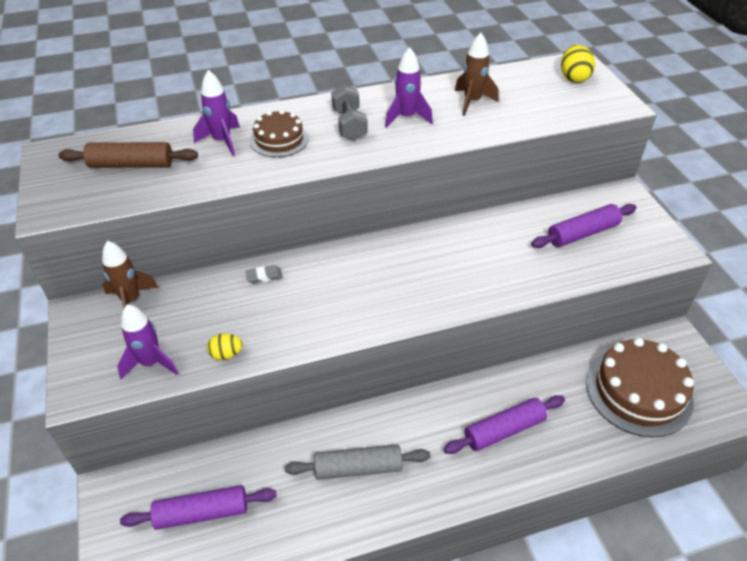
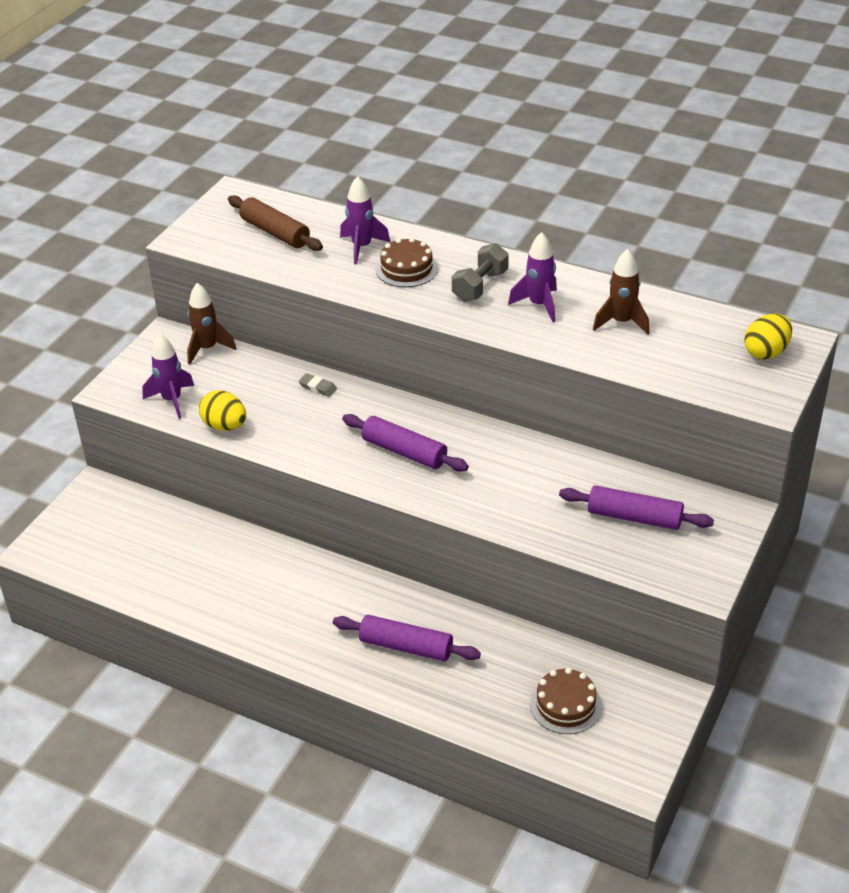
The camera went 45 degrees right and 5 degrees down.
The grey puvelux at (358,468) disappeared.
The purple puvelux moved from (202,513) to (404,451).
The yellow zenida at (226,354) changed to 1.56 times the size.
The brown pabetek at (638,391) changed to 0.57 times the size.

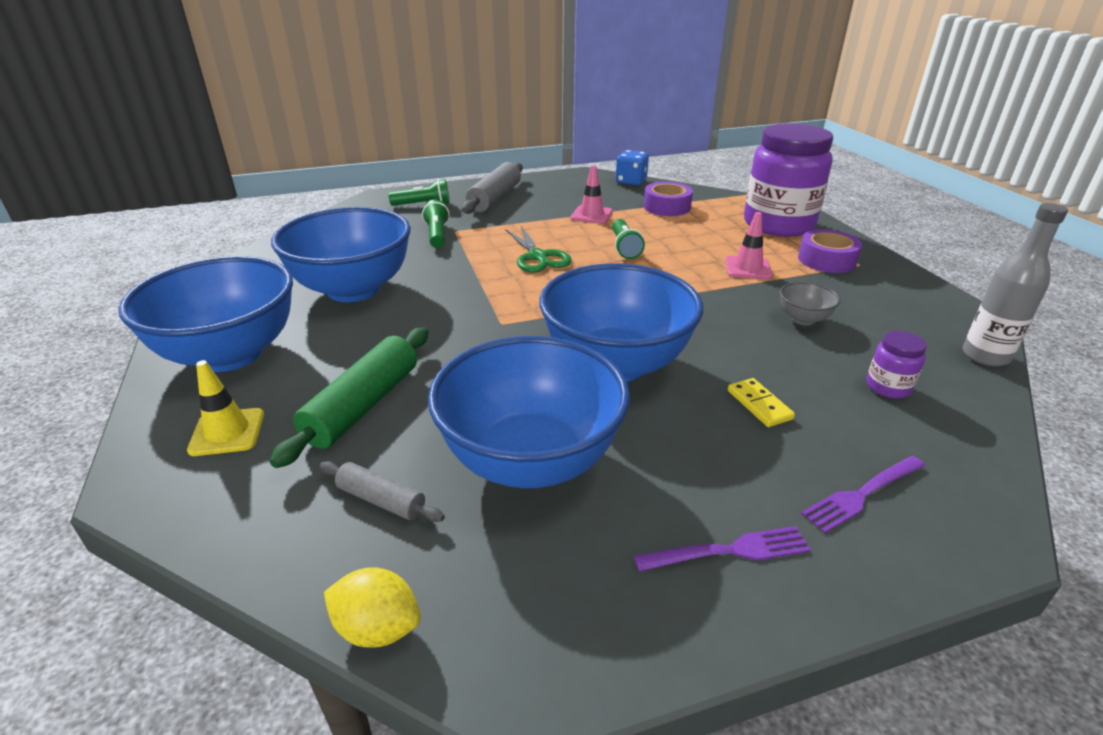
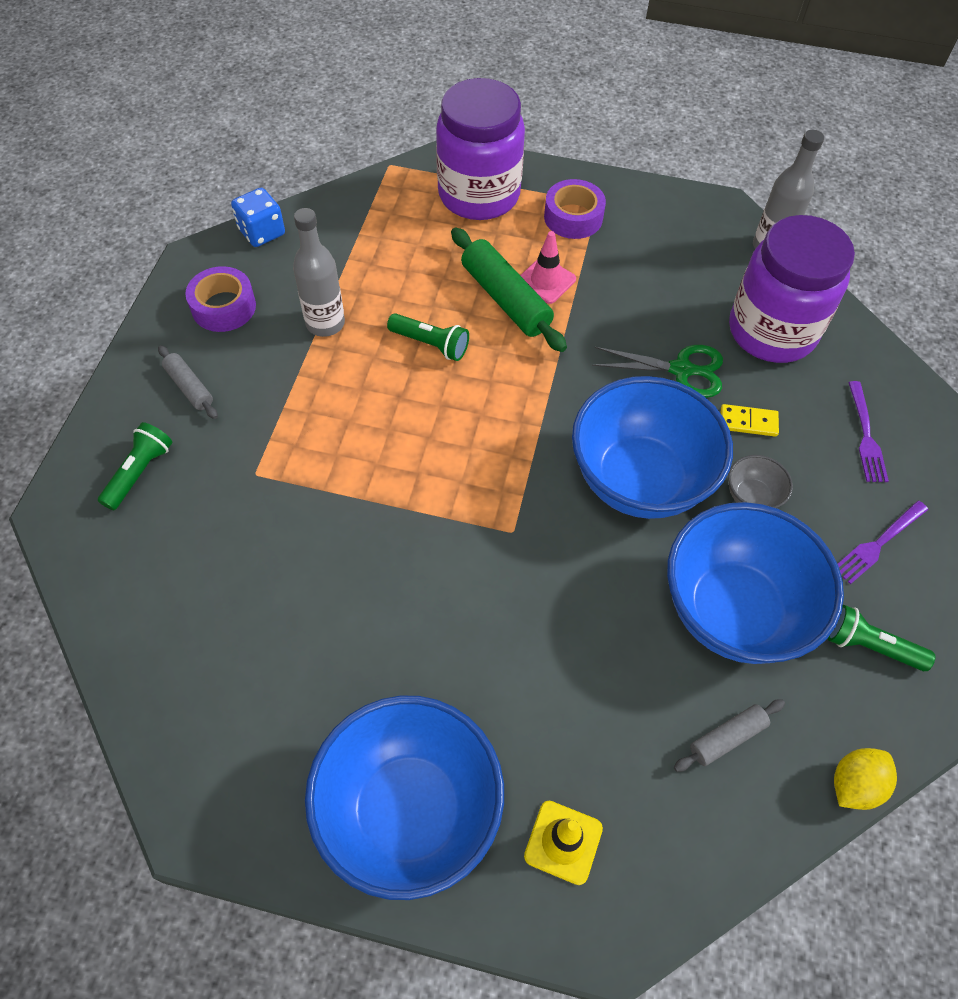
The camera went 60 degrees left and 25 degrees up.
The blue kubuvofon at (353,289) disappeared.
The green puvelux moved from (363,405) to (505,299).
The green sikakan moved from (437,235) to (870,646).
The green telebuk moved from (538,257) to (682,370).
The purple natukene moved from (667,207) to (224,307).
The grey kubuvofon moved from (803,319) to (752,497).
The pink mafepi at (591,215) was replaced by the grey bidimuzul at (325,323).
The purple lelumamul at (728,551) turned 150 degrees counterclockwise.
The grey puvelux at (495,198) changed to 0.55 times the size.
The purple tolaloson at (888,387) changed to 2.49 times the size.

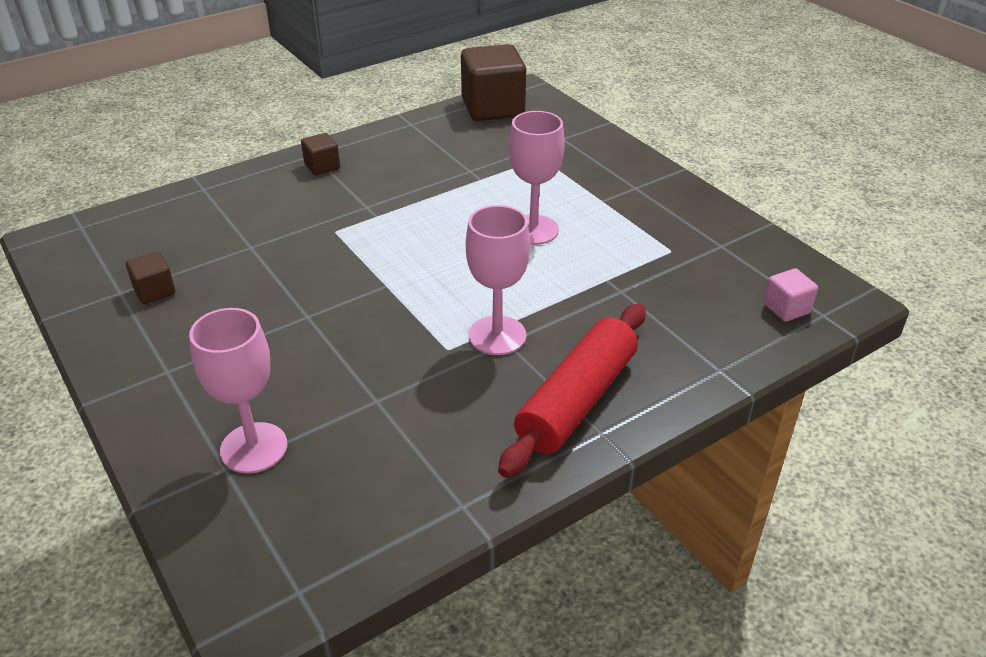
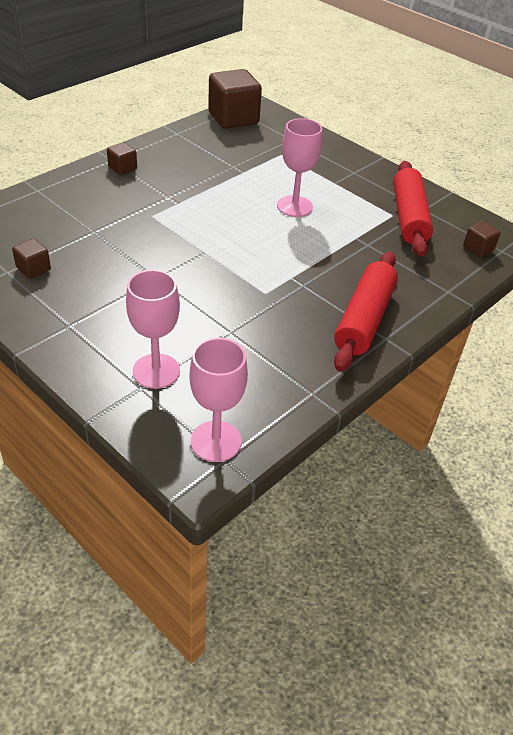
The camera went 15 degrees left and 5 degrees up.
The red puvelux at (409,217) appeared.
The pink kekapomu moved from (497,335) to (216,441).
The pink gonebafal at (786,308) became the brown gonebafal at (478,248).

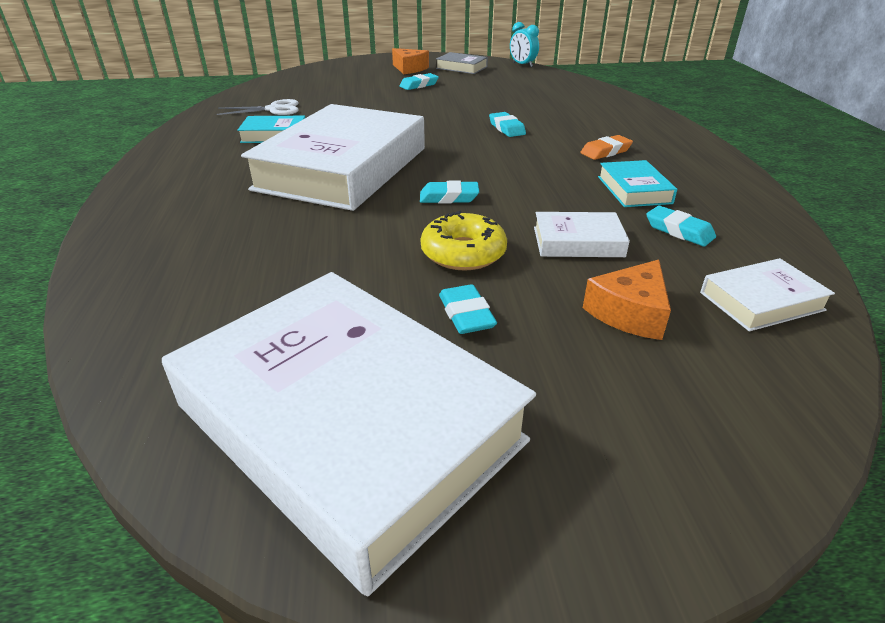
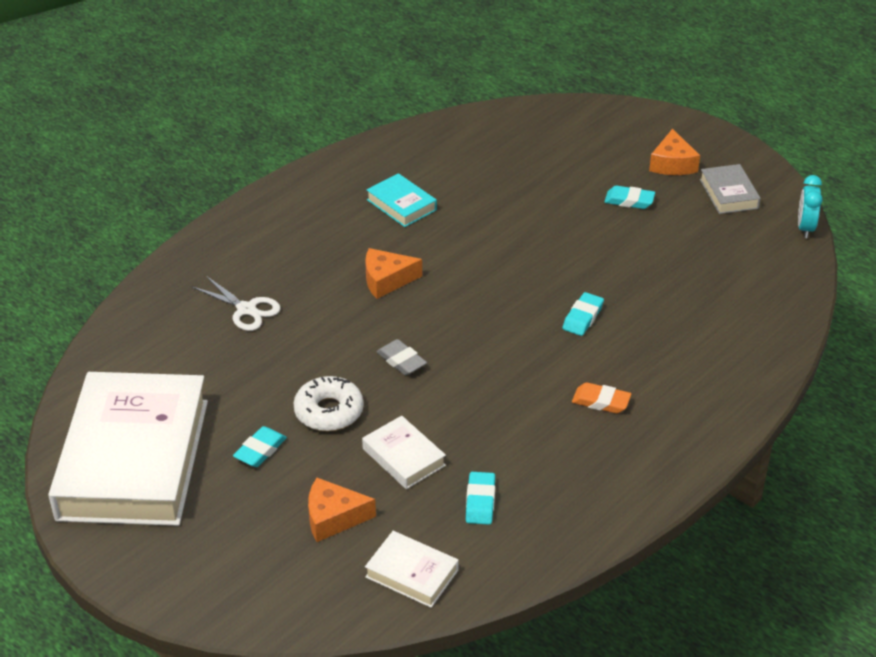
The camera went 50 degrees right and 5 degrees up.
The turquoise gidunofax at (634,190) disappeared.
The white telebuk moved from (274,109) to (246,309).
The white gidunofax at (343,168) was replaced by the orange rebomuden at (386,280).
The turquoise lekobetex at (449,197) became the grey lekobetex at (401,361).
The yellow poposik at (463,253) became the white poposik at (329,411).

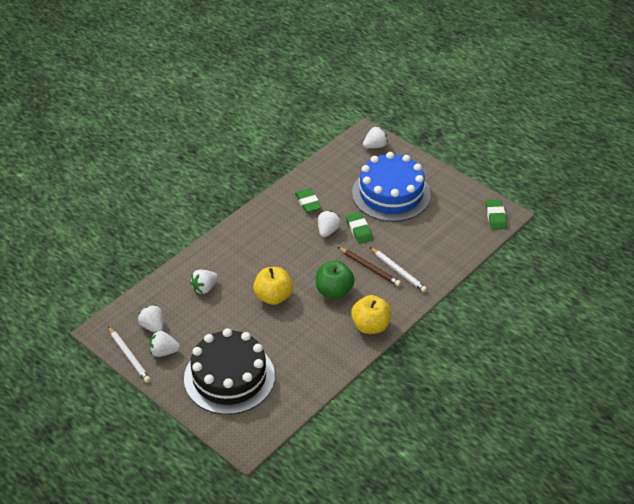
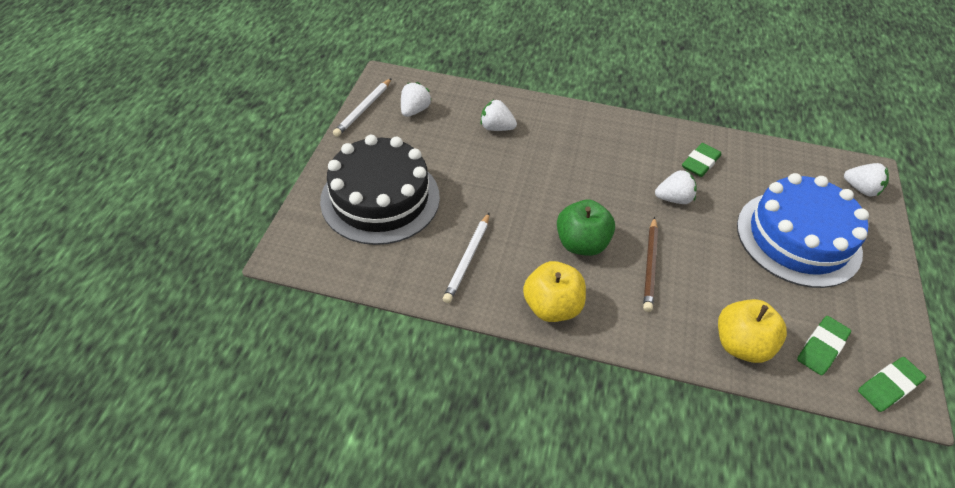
The camera went 60 degrees right and 5 degrees up.
The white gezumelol at (164,351) disappeared.
The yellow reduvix moved from (273,297) to (741,344).
The green lekobetex moved from (359,230) to (821,347).
The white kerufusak moved from (398,271) to (467,259).

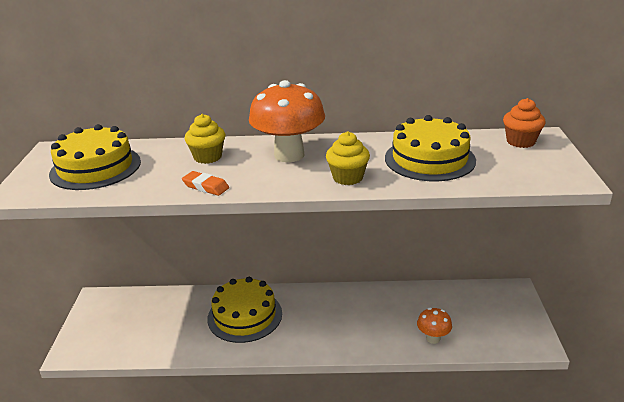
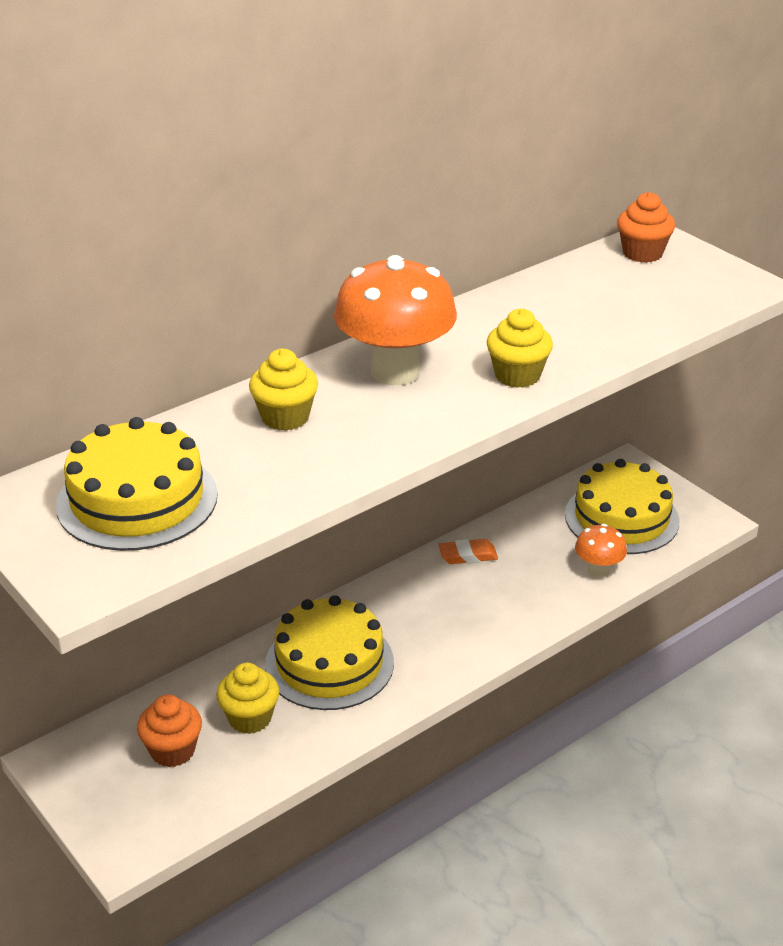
The camera went 40 degrees left and 5 degrees up.
The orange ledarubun at (172,751) appeared.
The yellow ledarubun at (250,718) appeared.
The orange lekobetex moved from (206,186) to (468,555).
The yellow pabetek moved from (429,159) to (621,518).

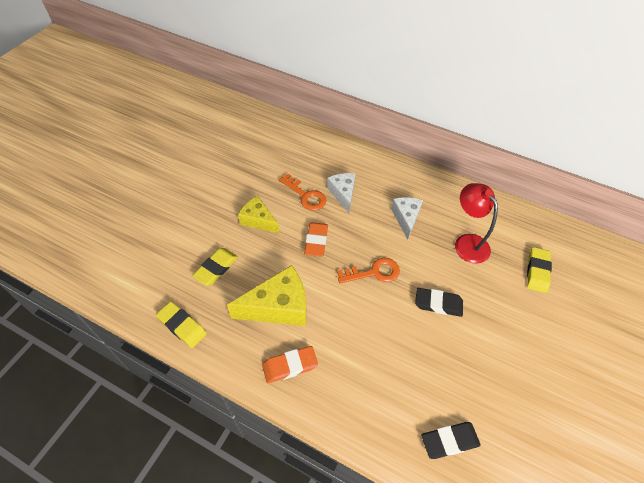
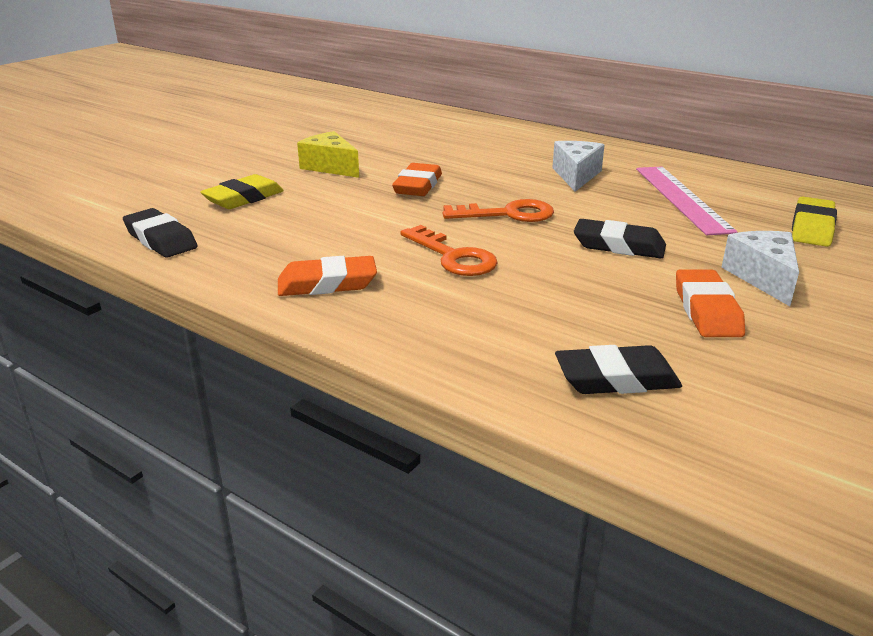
The camera went 10 degrees right and 25 degrees down.
The yellow rebomuden at (278,307) disappeared.
The orange lekobetex at (707,310) appeared.
The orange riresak moved from (305,195) to (453,257).
The white rebomuden moved from (343,194) to (763,277).
The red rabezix at (467,242) was replaced by the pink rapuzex at (681,198).
The yellow lekobetex at (182,326) became the black lekobetex at (161,239).

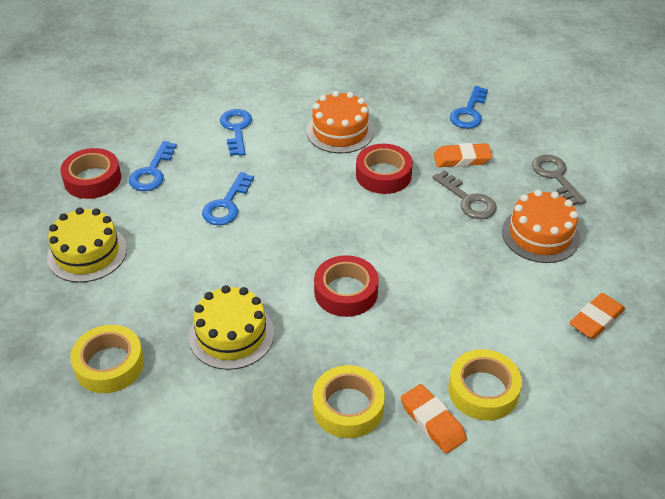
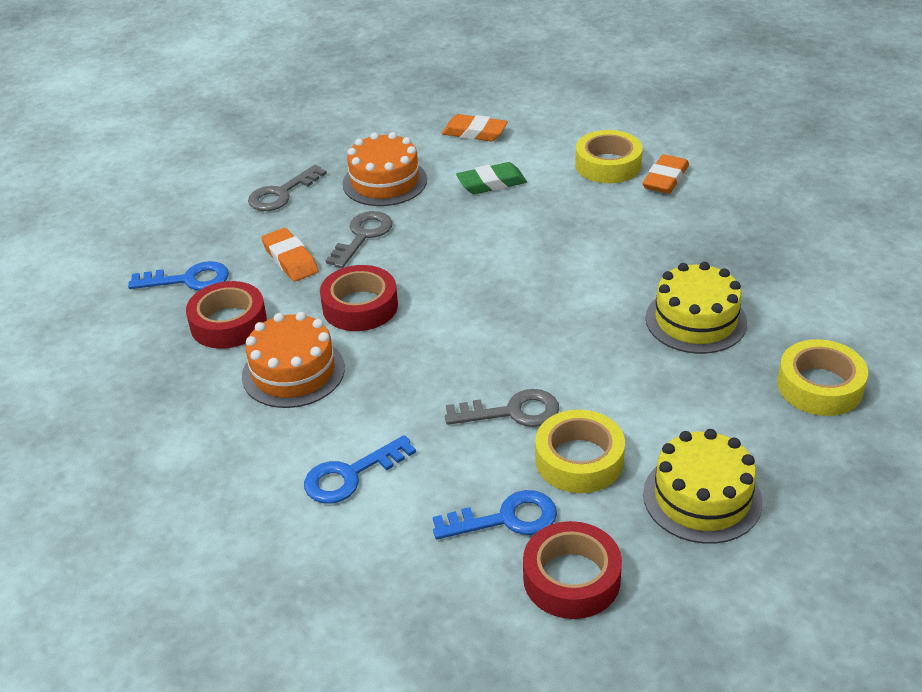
The camera went 115 degrees left and 5 degrees down.
The green lekobetex at (491,183) appeared.
The yellow natukene moved from (348,407) to (579,460).
The red natukene moved from (346,292) to (228,323).
The blue riresak at (226,205) became the grey riresak at (512,412).

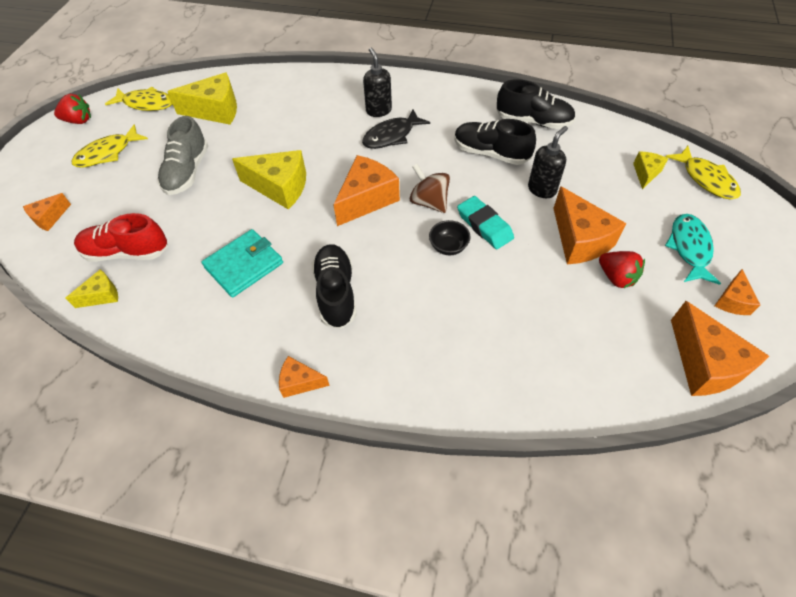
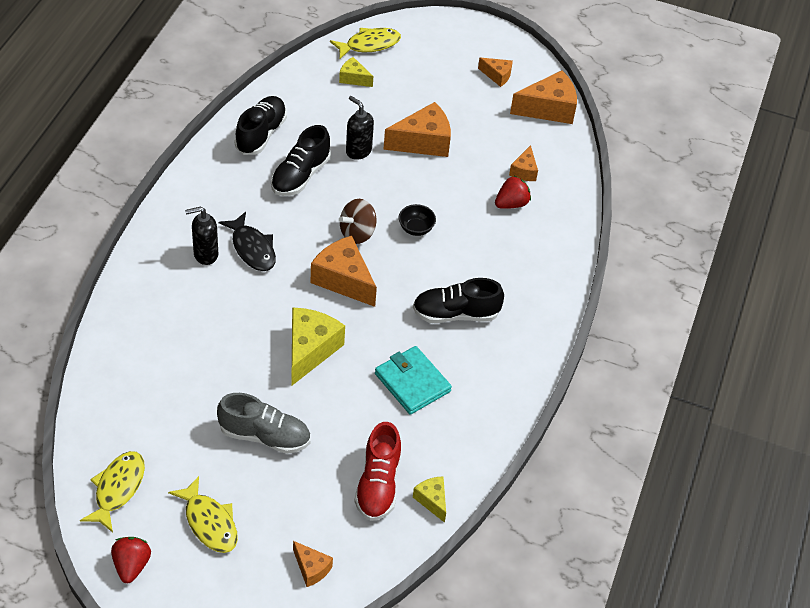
The camera went 90 degrees left and 5 degrees down.
The yellow rebomuden at (215,111) disappeared.
The turquoise lekobetex at (484,225) disappeared.
The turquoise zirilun at (689,248) disappeared.
The orange rebomuden moved from (300,382) to (524,171).
The red gezumelol moved from (616,277) to (511,204).

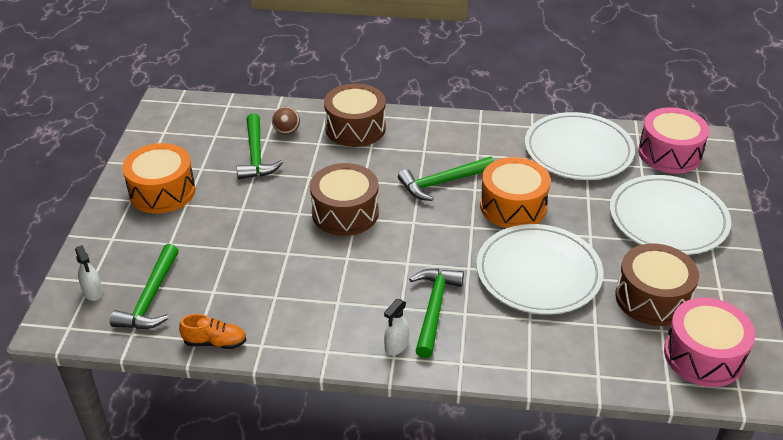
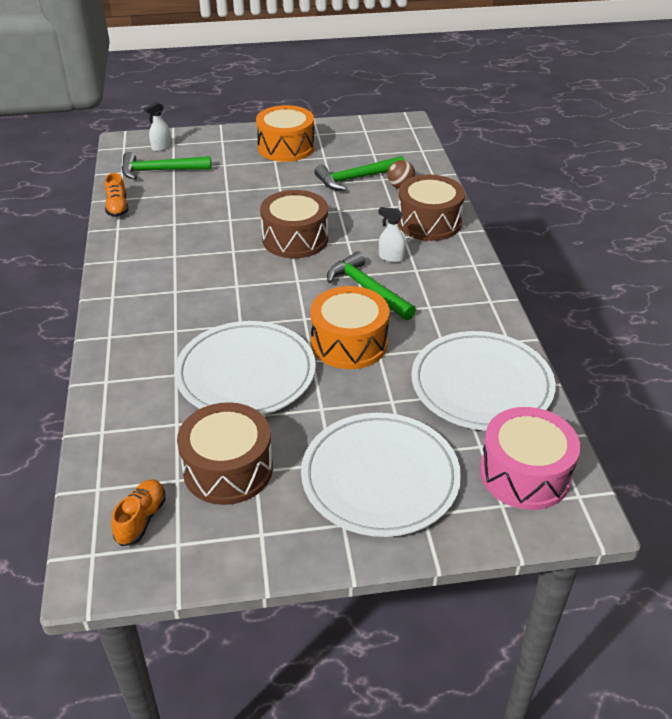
The camera went 75 degrees right and 0 degrees up.
The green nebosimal at (434,309) disappeared.
The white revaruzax moved from (396,346) to (391,257).
The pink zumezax at (703,355) was replaced by the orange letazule at (141,519).

